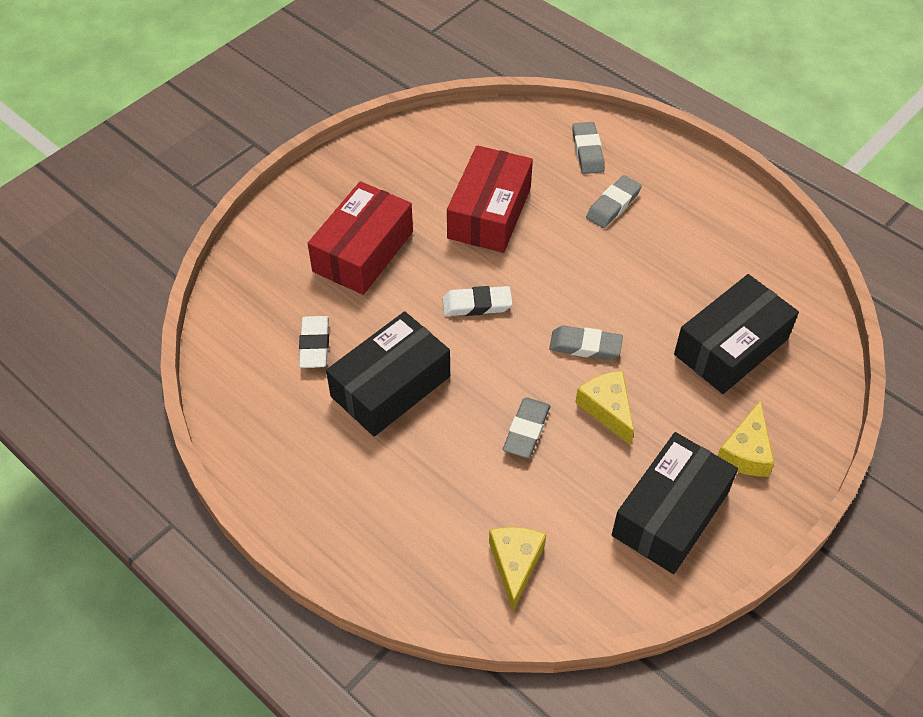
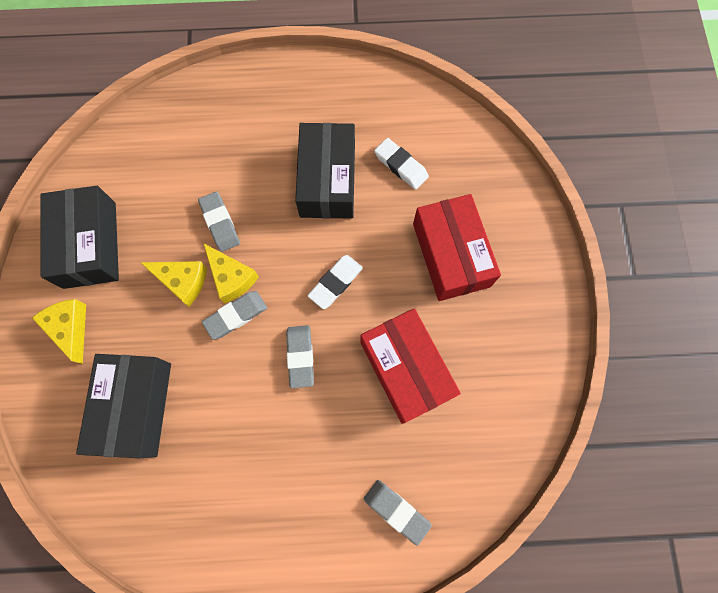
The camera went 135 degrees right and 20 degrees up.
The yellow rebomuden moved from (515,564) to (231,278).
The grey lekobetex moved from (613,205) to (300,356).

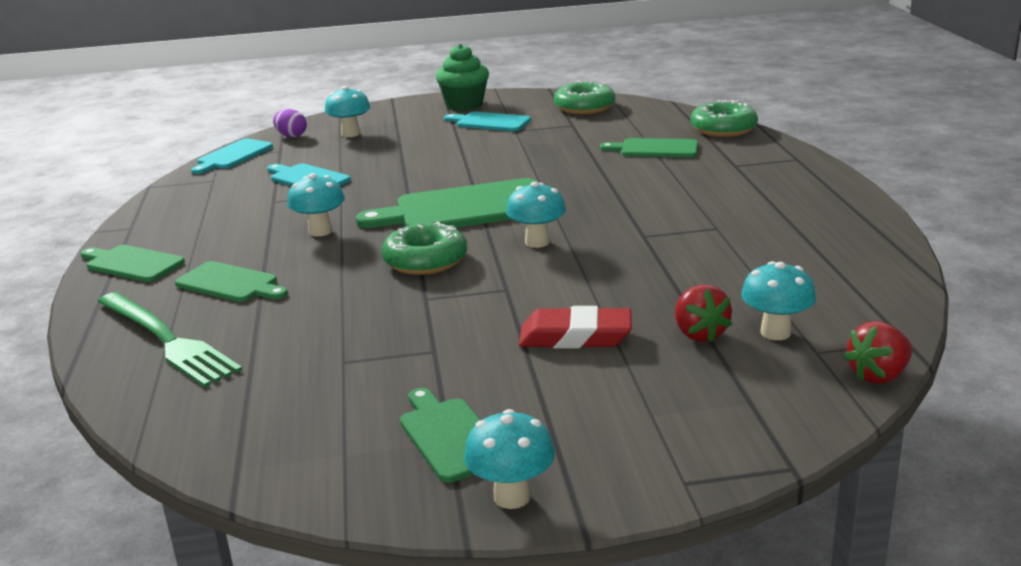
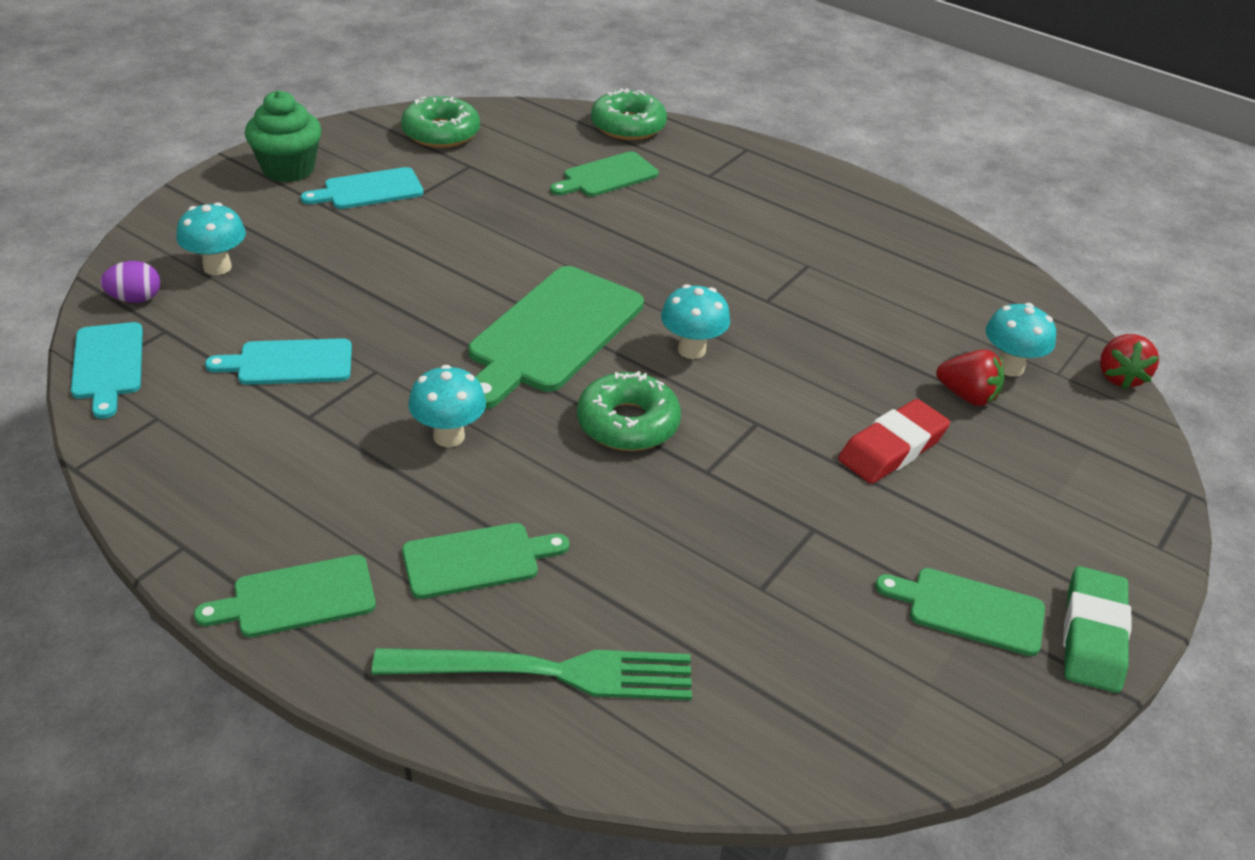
The camera went 50 degrees left and 15 degrees up.
The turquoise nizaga at (512,497) was replaced by the green lekobetex at (1092,635).

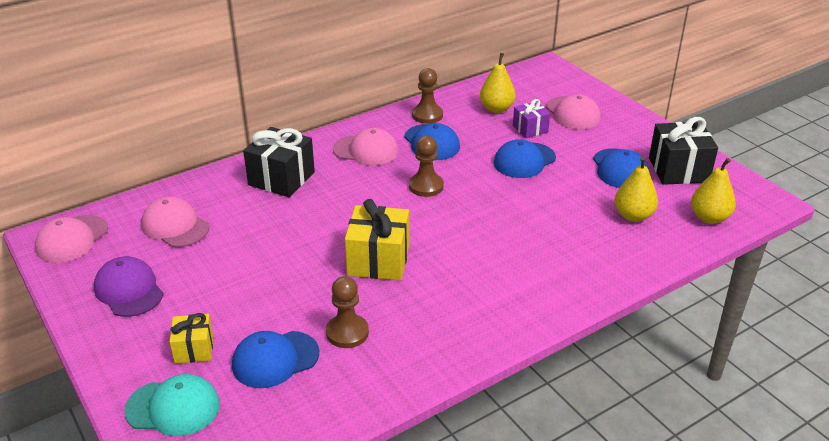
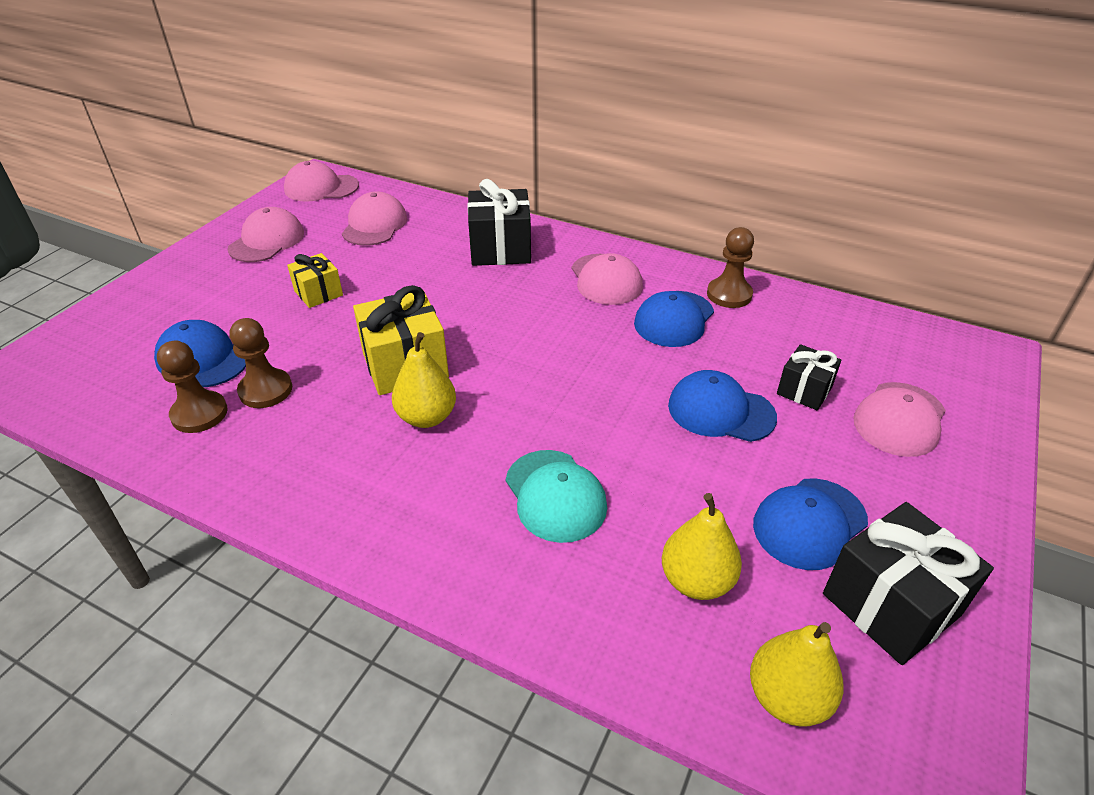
The camera went 60 degrees right and 5 degrees up.
The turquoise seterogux moved from (173,407) to (555,495).
The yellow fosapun moved from (194,349) to (318,293).
The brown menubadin moved from (426,186) to (199,414).
The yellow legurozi moved from (496,109) to (426,417).
The purple seterogux at (129,290) became the pink seterogux at (267,241).
The purple fosapun at (530,129) became the black fosapun at (804,390).

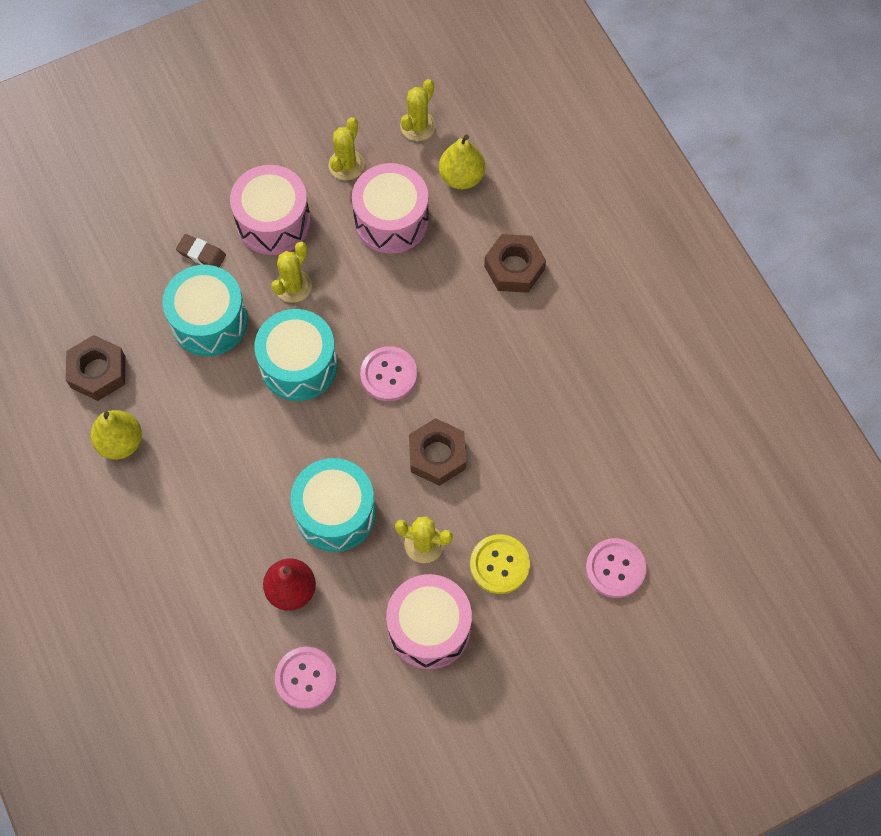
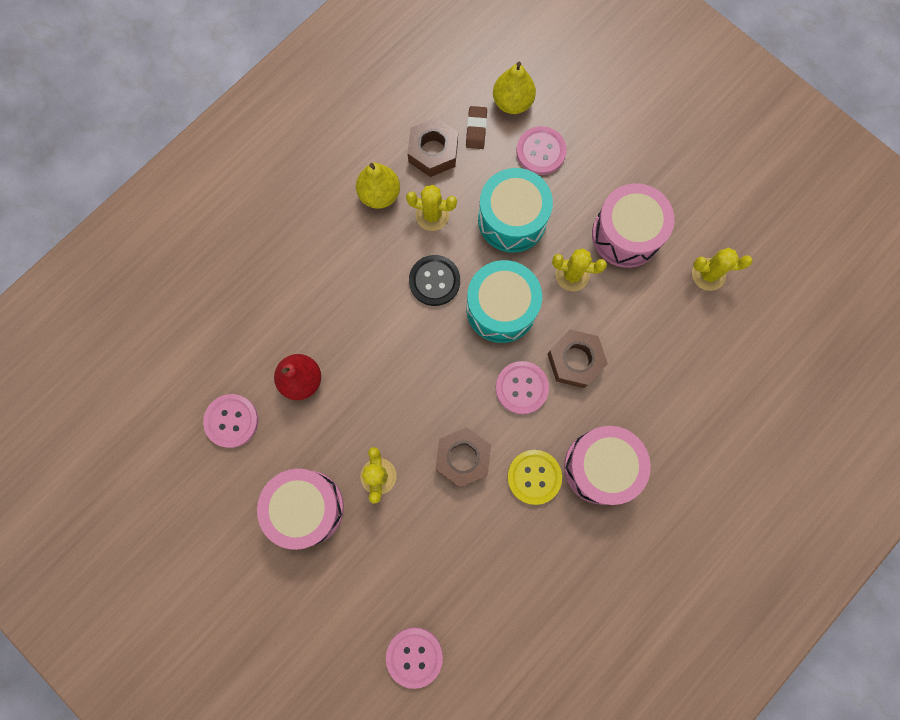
The camera went 70 degrees right and 10 degrees up.
The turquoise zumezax at (335,513) disappeared.
The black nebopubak at (434,281) appeared.
The pink nebopubak at (541,151) appeared.
The brown lekobetex moved from (201,254) to (476,129).
The pink zumezax moved from (391,220) to (600,467).
The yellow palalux moved from (418,126) to (432,215).
The yellow legurozi moved from (461,177) to (512,102).
The yellow nebopubak moved from (499,565) to (534,477).
The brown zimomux moved from (514,268) to (575,360).

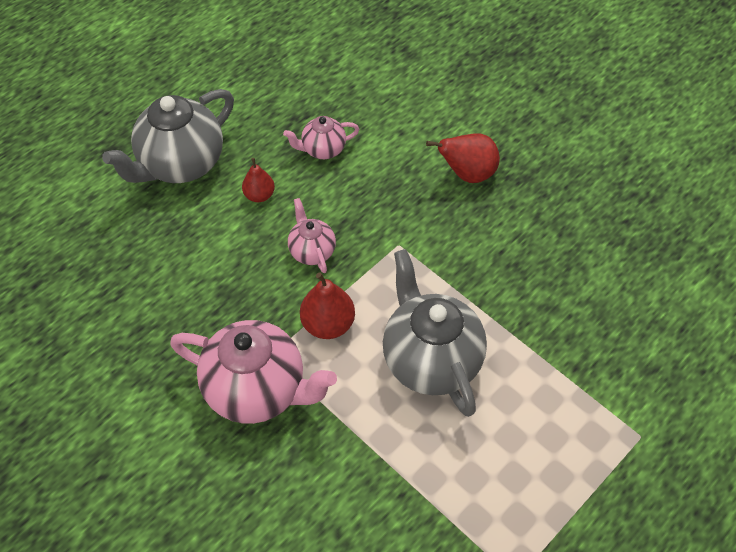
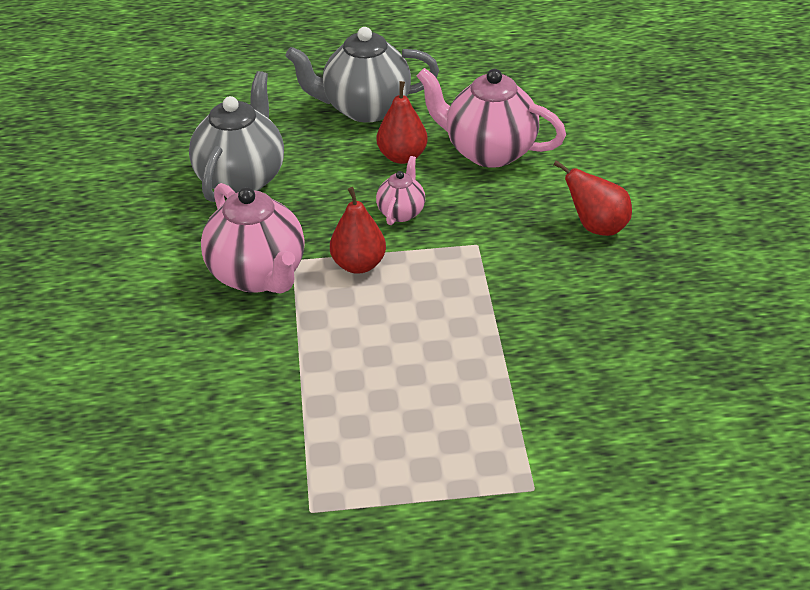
The camera went 40 degrees right and 15 degrees down.
The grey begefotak moved from (430,360) to (241,178).
The red legurozi at (259,195) changed to 1.55 times the size.
The pink begefotak at (323,149) changed to 1.96 times the size.

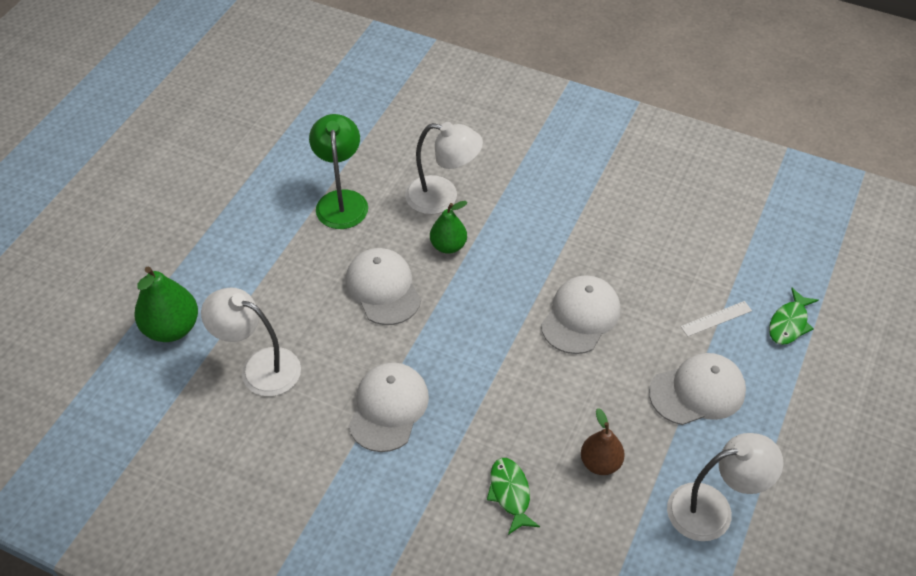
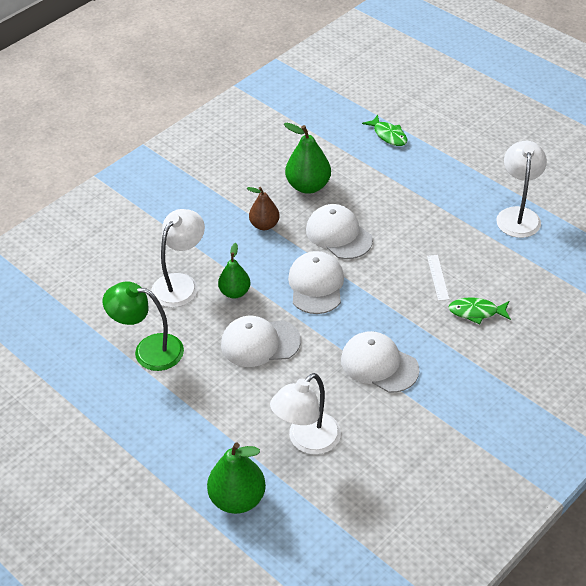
The camera went 70 degrees left and 5 degrees down.
The green legurozi at (308,186) appeared.
The brown legurozi moved from (600,463) to (264,225).
The white seterogux moved from (697,391) to (316,285).
The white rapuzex moved from (716,318) to (438,277).

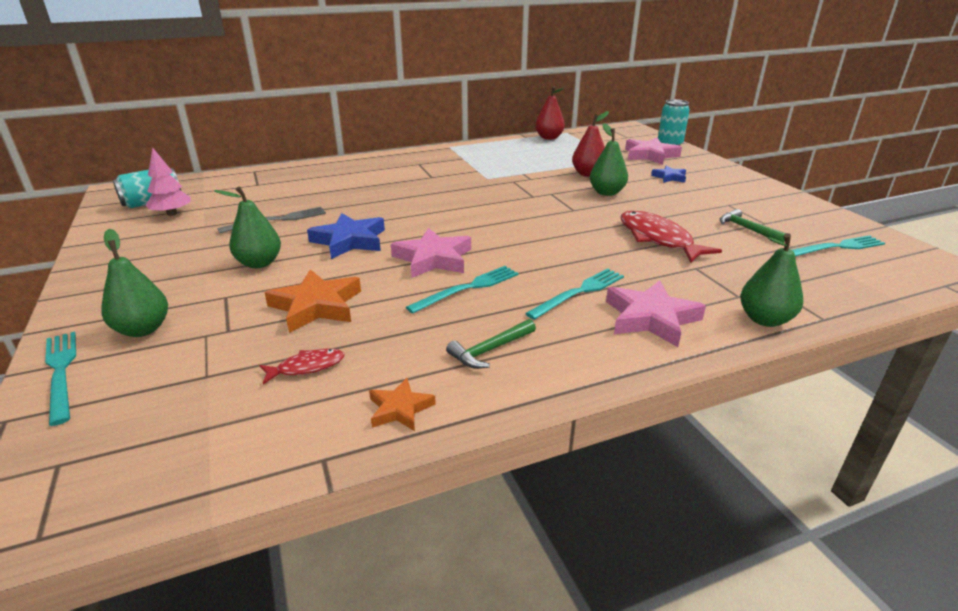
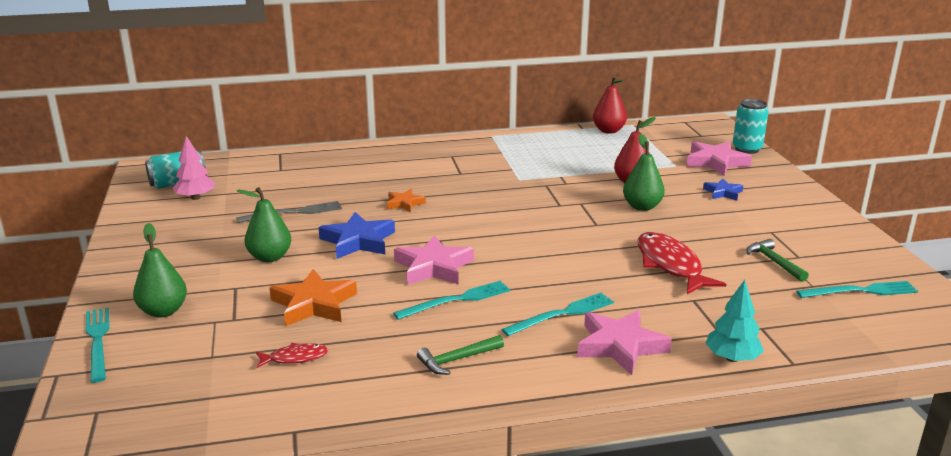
The camera went 10 degrees right and 5 degrees down.
The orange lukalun moved from (400,409) to (404,203).
The green legurozi at (764,319) was replaced by the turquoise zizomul at (732,358).

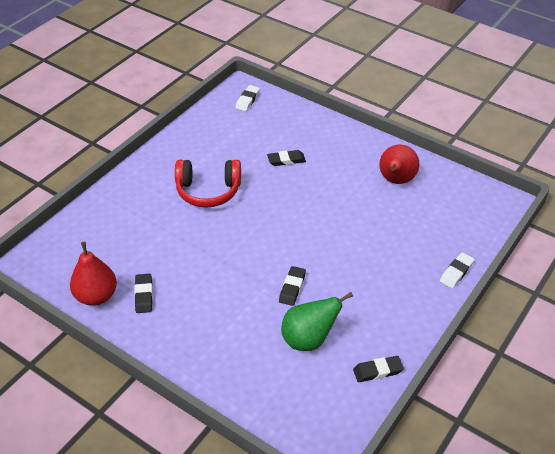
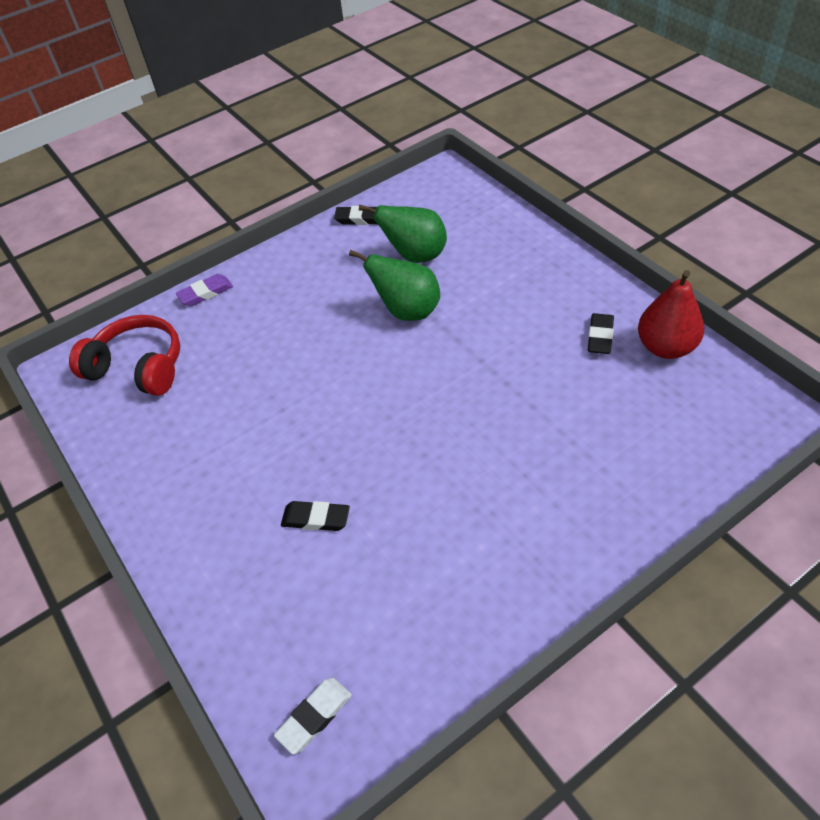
The camera went 155 degrees left and 5 degrees up.
The red legurozi at (396,181) disappeared.
The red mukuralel moved from (208,191) to (138,367).
The black lekobetex at (292,288) was replaced by the green legurozi at (407,311).
The white lekobetex at (456,272) became the purple lekobetex at (205,293).

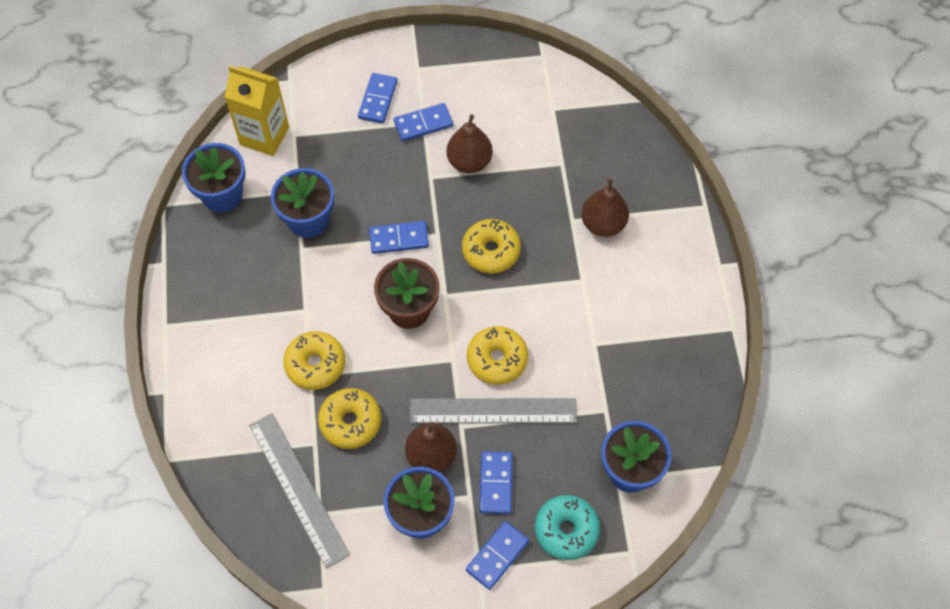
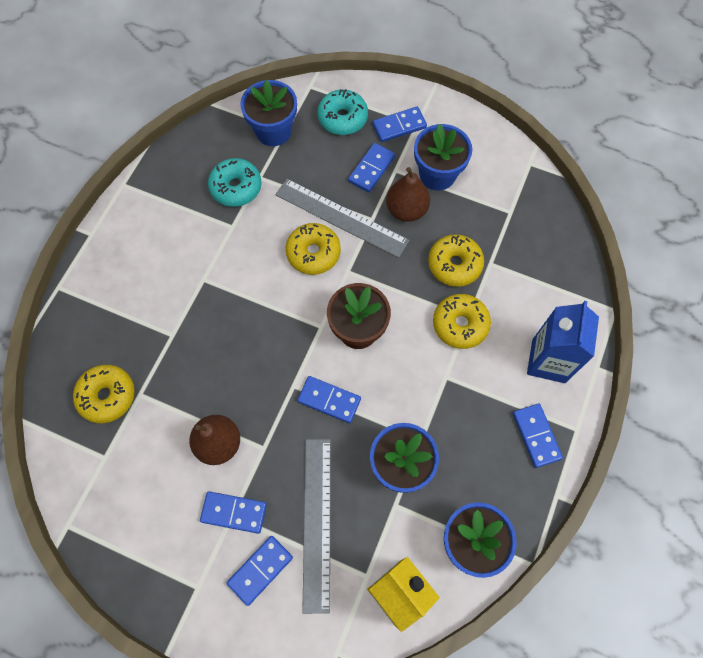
The camera went 150 degrees left and 5 degrees up.
The brown legurozi at (603,224) disappeared.
The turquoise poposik at (236,187) appeared.
The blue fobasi at (536,436) appeared.
The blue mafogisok at (548,361) appeared.
The grey rapuzex moved from (298,489) to (317,522).
The yellow poposik moved from (491,251) to (107,396).

